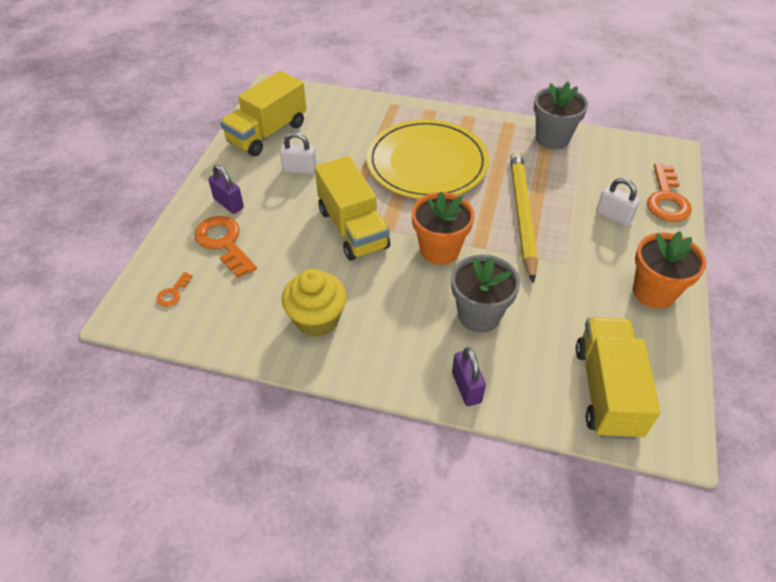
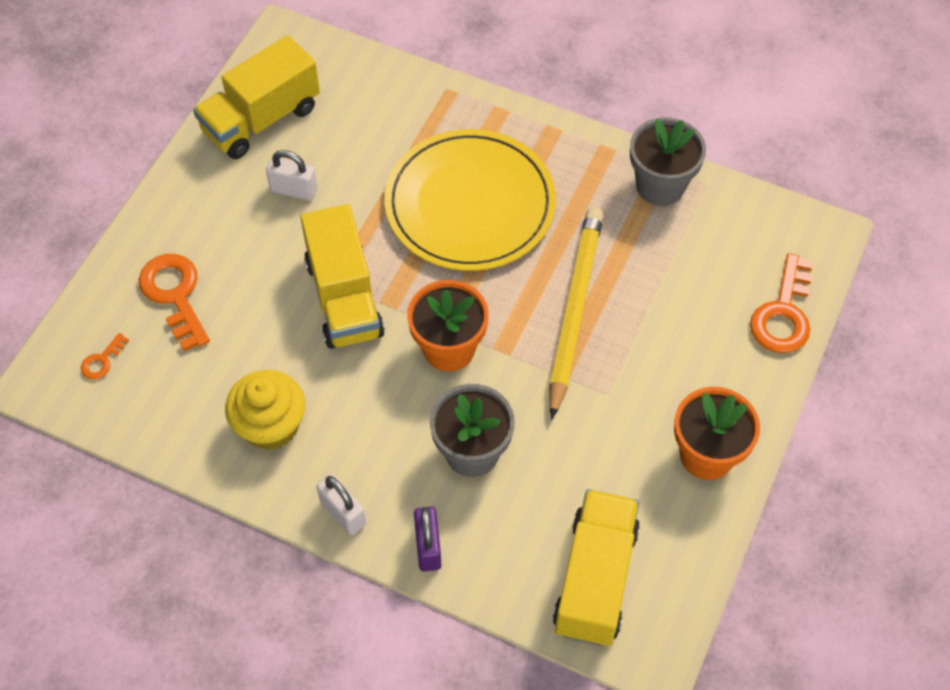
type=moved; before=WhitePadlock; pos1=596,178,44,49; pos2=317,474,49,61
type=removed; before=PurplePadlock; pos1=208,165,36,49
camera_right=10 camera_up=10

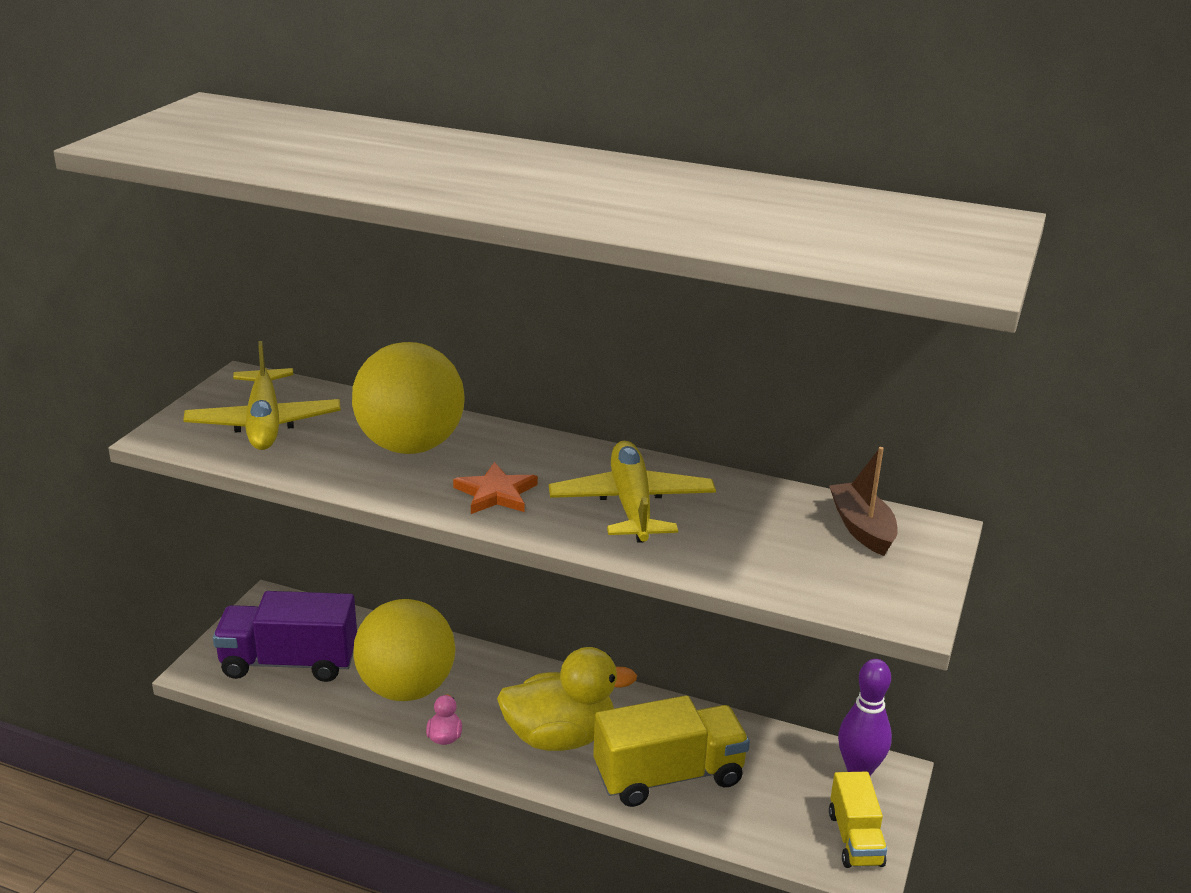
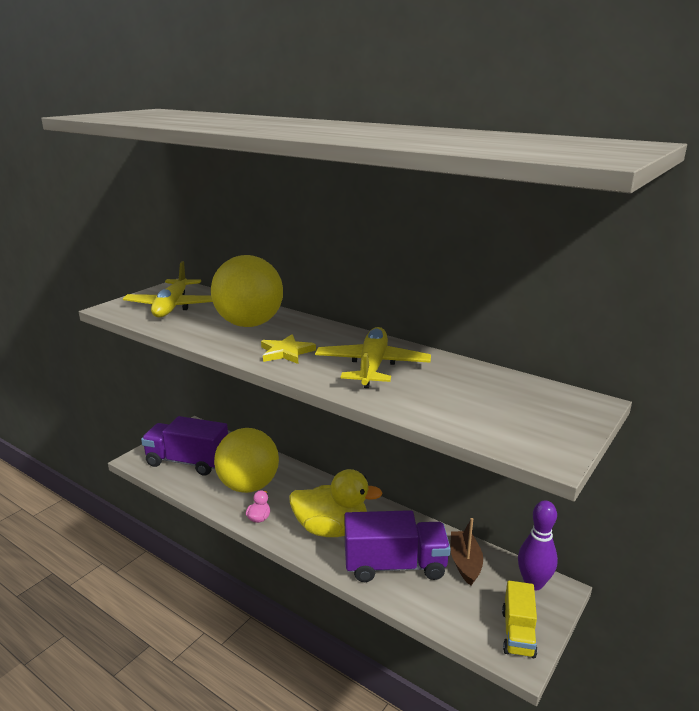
type=recoloured; before=OrangeStar; after=YellowStar; pos1=453,462,85,52; pos2=261,334,55,30
type=recoloured; before=YellowTruck; after=PurpleTruck; pos1=593,695,157,112; pos2=345,510,106,72
type=moved; before=BrownBoat; pos1=829,447,69,109; pos2=450,518,33,68
camera_right=15 camera_up=-5

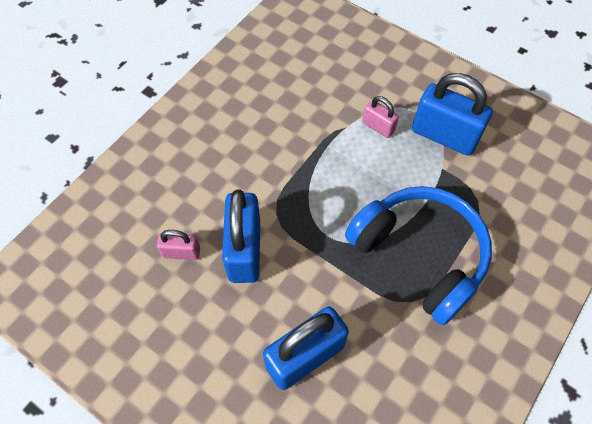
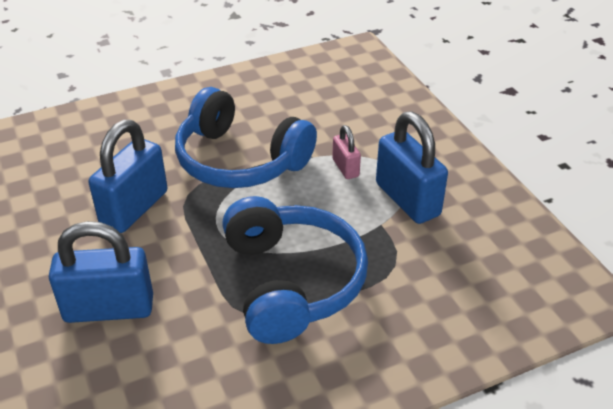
type=added; after=BlueHeadphones; pos2=175,87,142,101
type=removed; before=PinkPadlock; pos1=157,230,43,30
camera_right=30 camera_up=-20

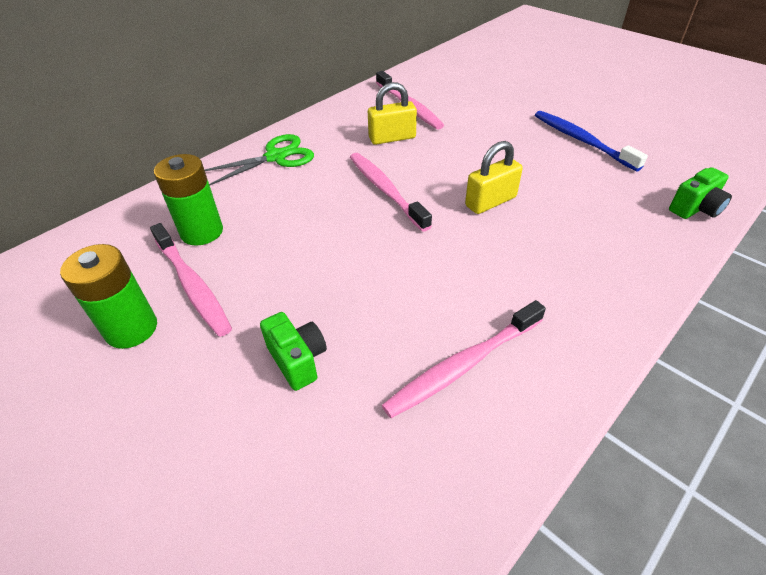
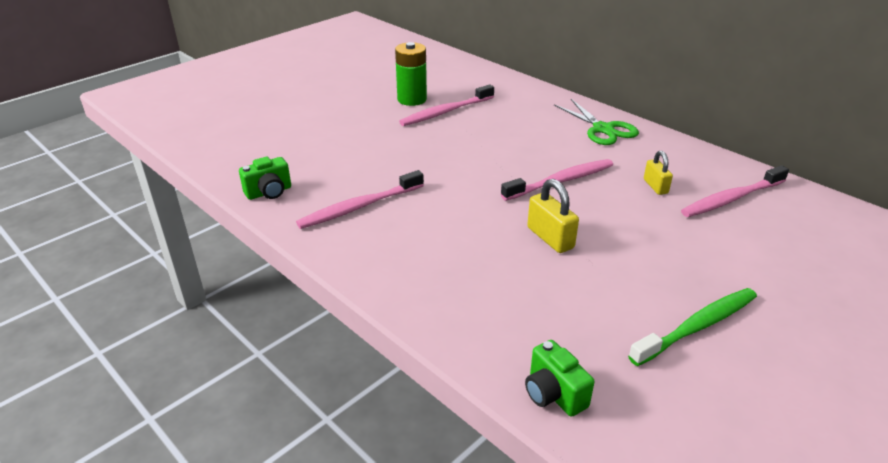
type=moved; before=GreenCamera; pos1=260,312,67,79; pos2=239,157,52,43
type=turned; before=PinkToothbrush; pos1=382,300,164,118; pos2=296,170,128,59; turn=-90
type=recoloured; before=BlueToothbrush; after=GreenToothbrush; pos1=535,111,113,60; pos2=628,288,129,78
type=resized; before=YellowPadlock; pos1=368,82,49,63; pos2=644,151,29,44; scale=0.66
type=removed; before=GreenBattery; pos1=154,154,69,92
camera_right=90 camera_up=-10

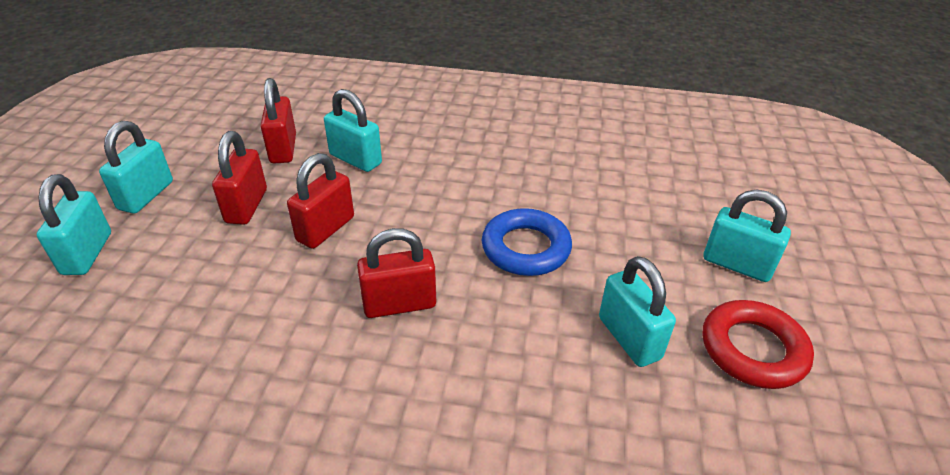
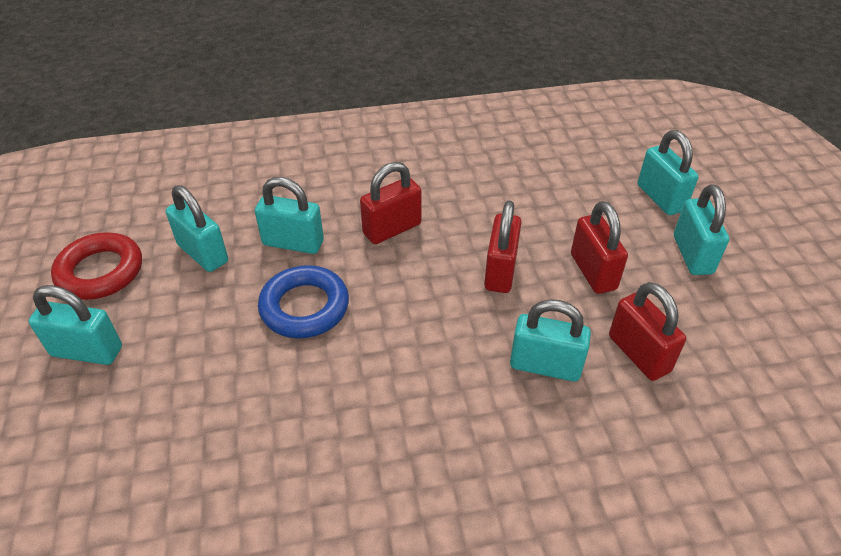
type=added; after=TurquoisePadlock; pos2=255,177,69,77
camera_right=160 camera_up=5

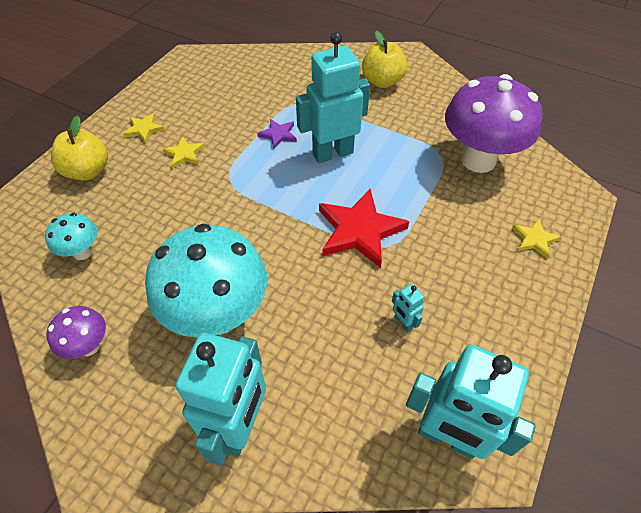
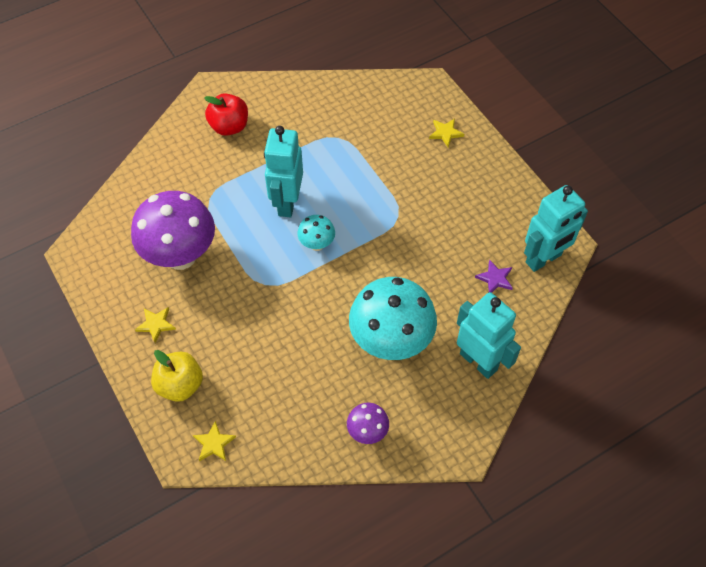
type=moved; before=PurpleMushroom; pos1=445,74,98,99; pos2=131,191,84,79
type=moved; before=YellowStar; pos1=163,136,42,32; pos2=193,421,43,40
type=recoloured; before=YellowApple; after=RedApple; pos1=362,31,45,57; pos2=205,93,43,43
type=moved; before=TurquoiseMushroom; pos1=45,213,52,47; pos2=297,215,38,36
type=moved; before=PurpleStar; pos1=257,119,40,30; pos2=475,260,38,33
type=removed; before=RedStar; pos1=319,189,90,79
type=removed; before=TurquoiseRobot; pos1=392,284,32,48
camera_right=-60 camera_up=5

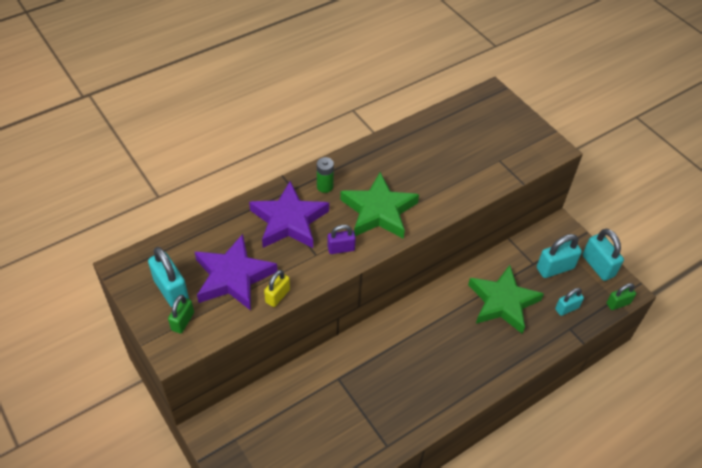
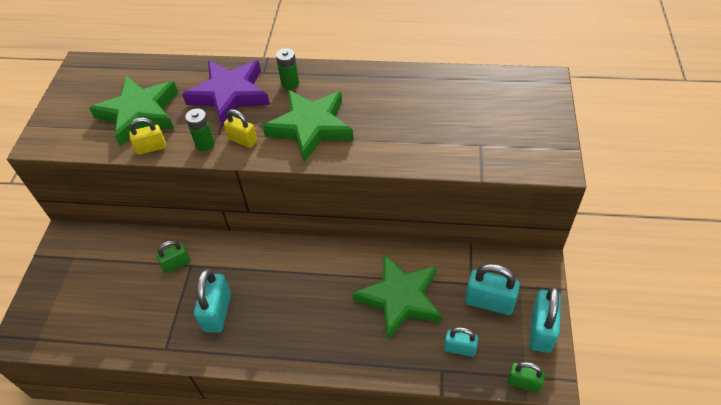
type=recoloured; before=PurpleStar; after=GreenStar; pos1=195,234,83,77; pos2=89,76,89,71
type=moved; before=GreenPadlock; pos1=168,295,26,39; pos2=156,240,35,33
type=added; after=GreenBattery; pos2=185,108,30,43
type=moved; before=TurquoisePadlock; pos1=148,247,41,60; pos2=194,269,37,64
type=recoloured; before=PurplePadlock; after=YellowPadlock; pos1=327,225,29,29; pos2=224,109,33,39
camera_right=45 camera_up=0

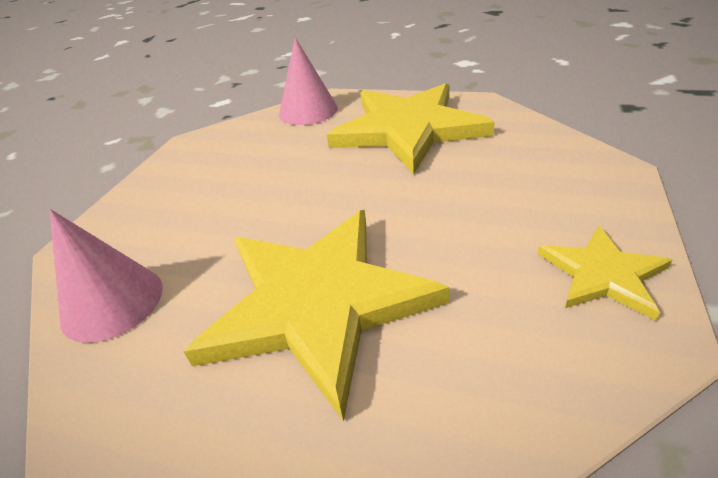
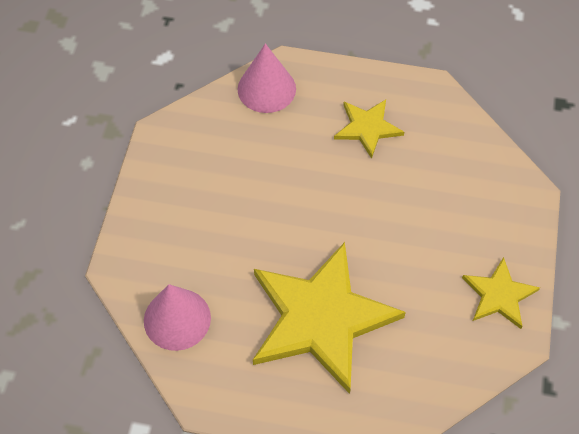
type=resized; before=YellowStar; pos1=327,83,168,91; pos2=334,100,70,59; scale=0.49
camera_right=-10 camera_up=20

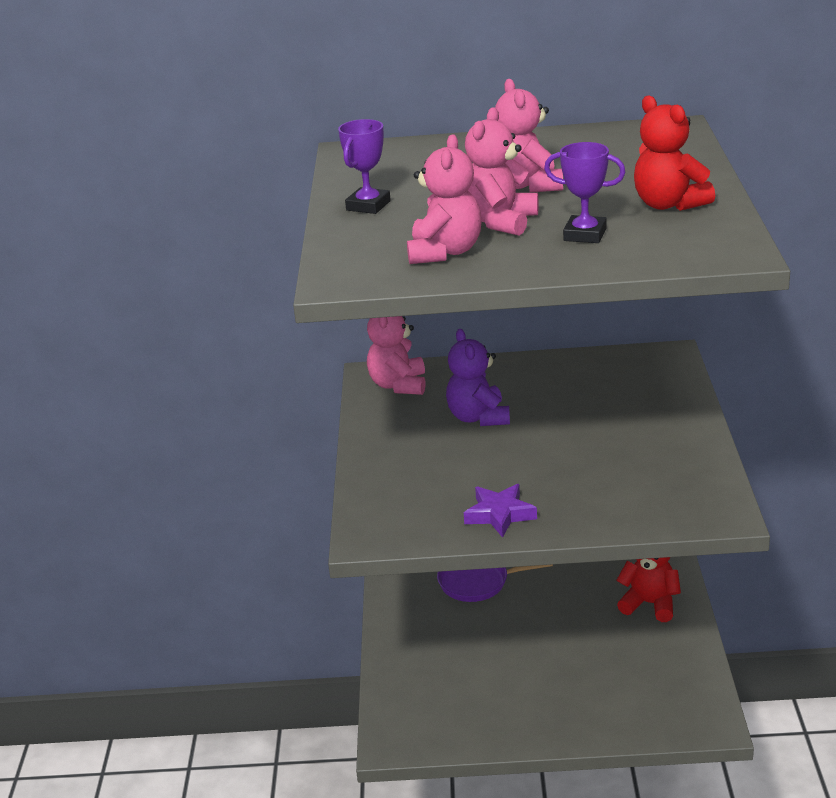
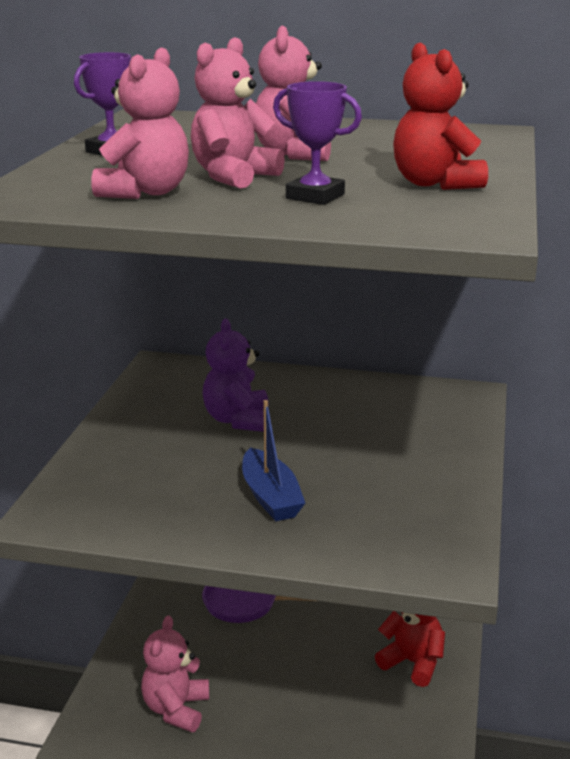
type=moved; before=PinkTeddyBear; pos1=367,316,58,79; pos2=141,615,68,117
type=added; after=BlueBoat; pos2=242,400,63,121
type=removed; before=PurpleStar; pos1=464,484,73,54
camera_right=10 camera_up=-5

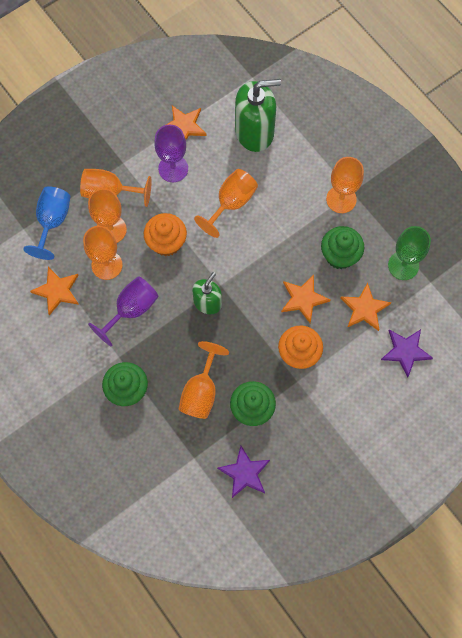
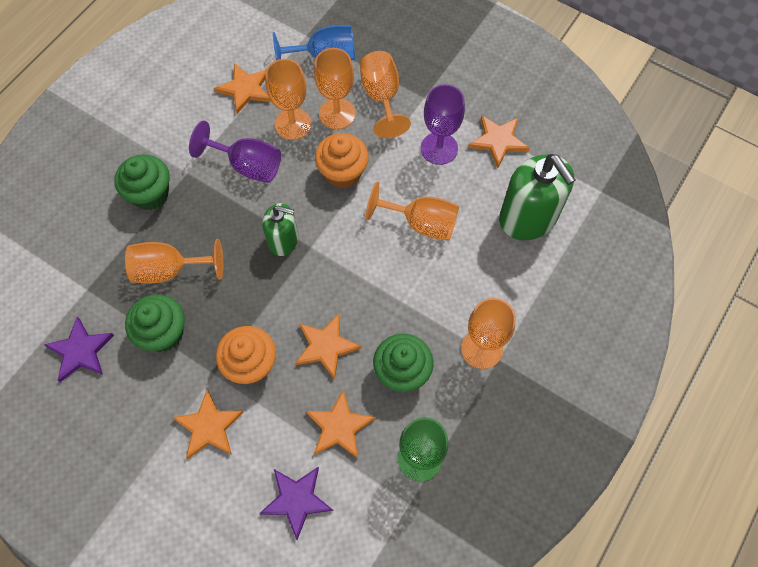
type=added; after=OrangeStar; pos2=172,390,72,69
camera_right=70 camera_up=-5

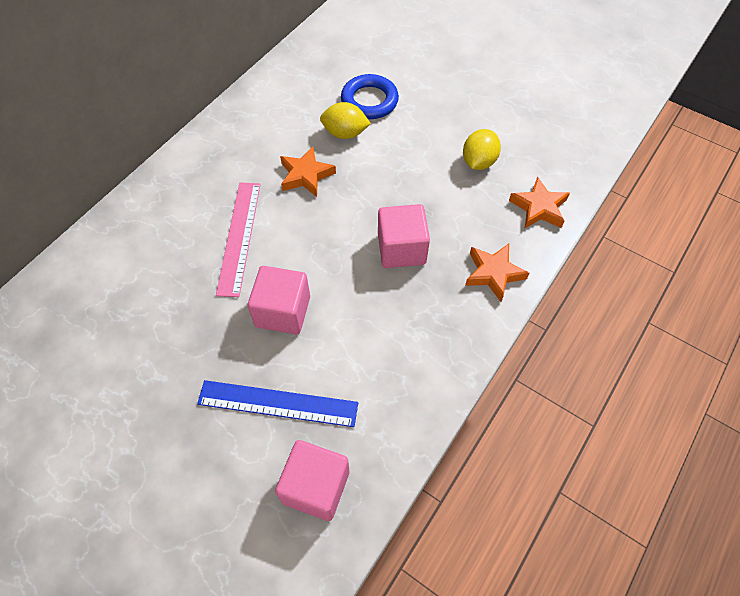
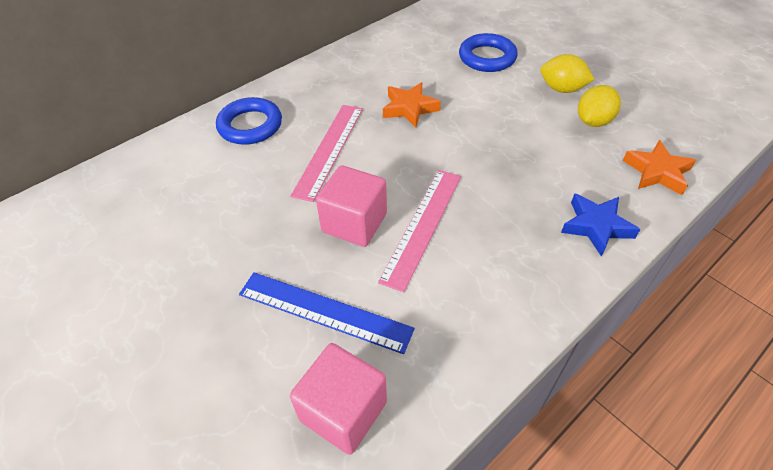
type=added; after=BlueRing; pos2=216,97,66,48
type=added; after=PinkRuler; pos2=378,170,83,122
type=moved; before=YellowLemon; pos1=320,102,51,37; pos2=540,54,55,39
type=recoloured; before=OrangeStar; after=BlueStar; pos1=465,244,64,58; pos2=561,193,79,63
type=removed; before=PinkCube; pos1=378,204,52,64
camera_right=15 camera_up=-10

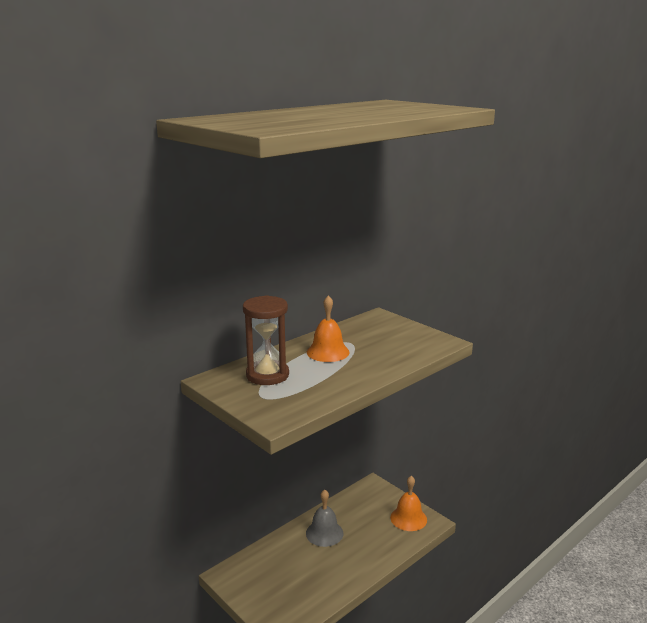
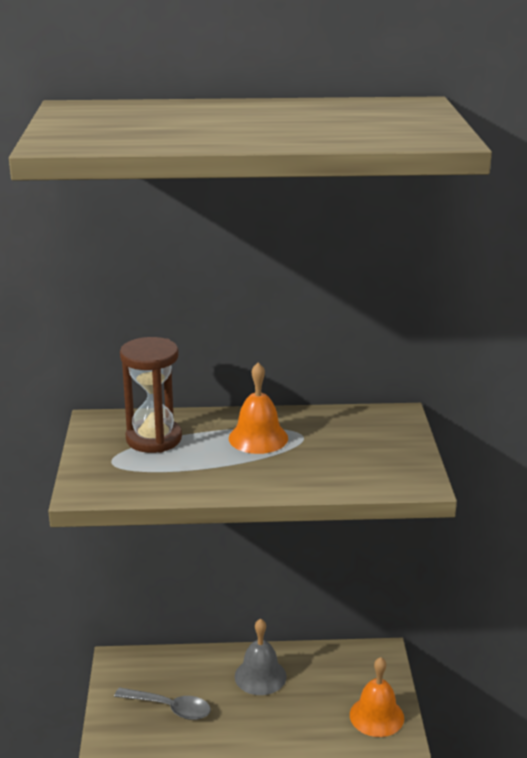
type=added; after=GreySpoon; pos2=114,687,97,33
camera_right=40 camera_up=5

